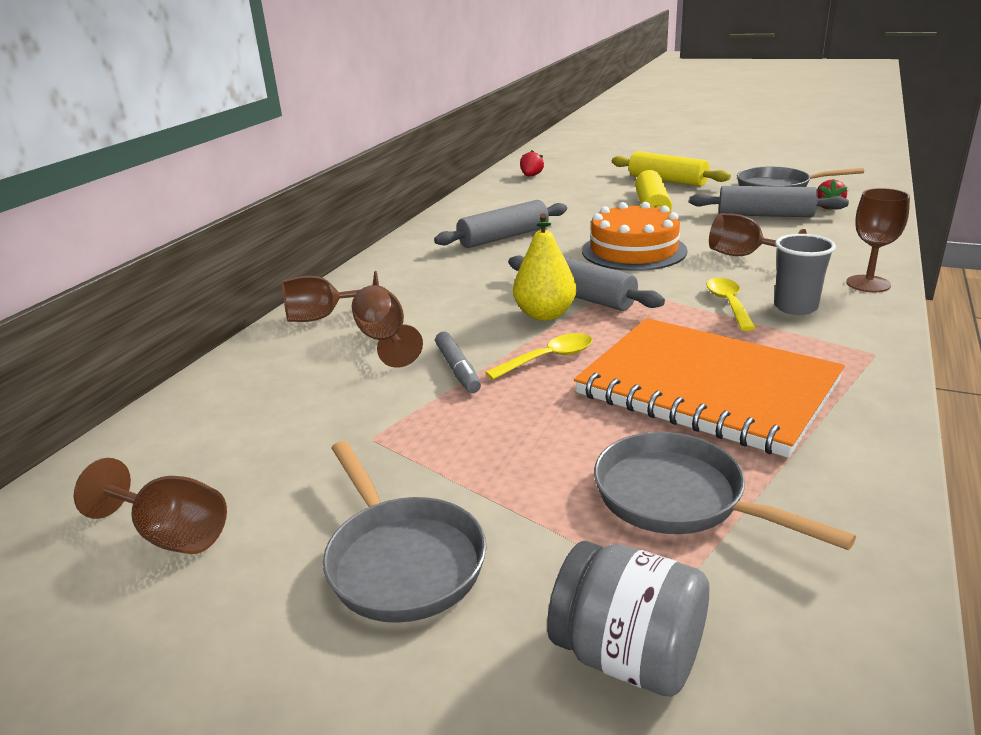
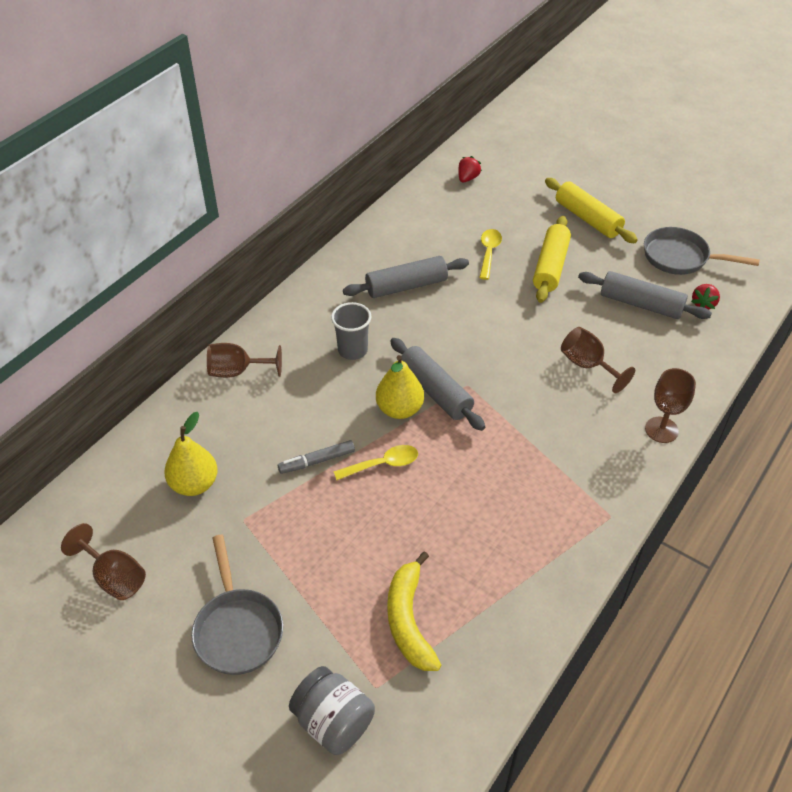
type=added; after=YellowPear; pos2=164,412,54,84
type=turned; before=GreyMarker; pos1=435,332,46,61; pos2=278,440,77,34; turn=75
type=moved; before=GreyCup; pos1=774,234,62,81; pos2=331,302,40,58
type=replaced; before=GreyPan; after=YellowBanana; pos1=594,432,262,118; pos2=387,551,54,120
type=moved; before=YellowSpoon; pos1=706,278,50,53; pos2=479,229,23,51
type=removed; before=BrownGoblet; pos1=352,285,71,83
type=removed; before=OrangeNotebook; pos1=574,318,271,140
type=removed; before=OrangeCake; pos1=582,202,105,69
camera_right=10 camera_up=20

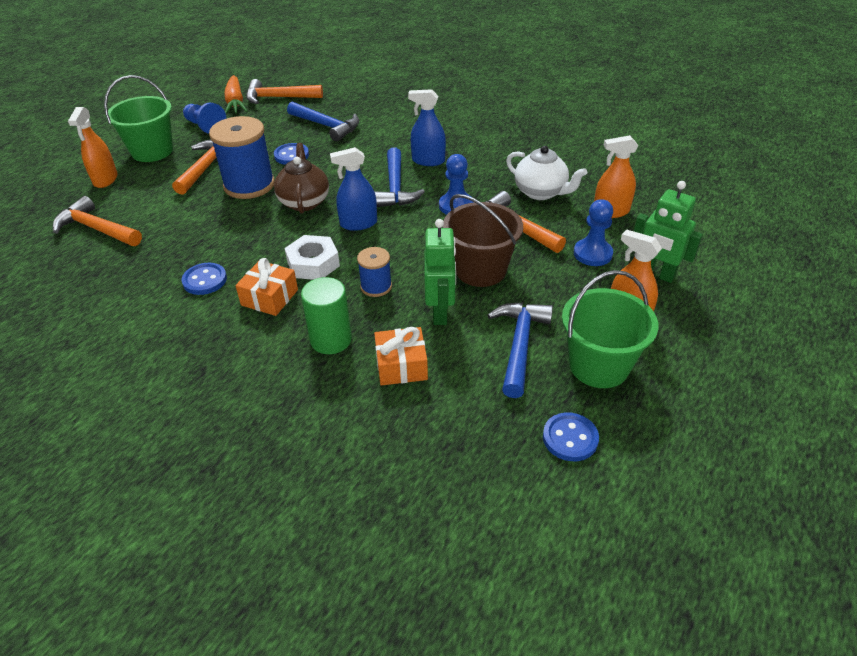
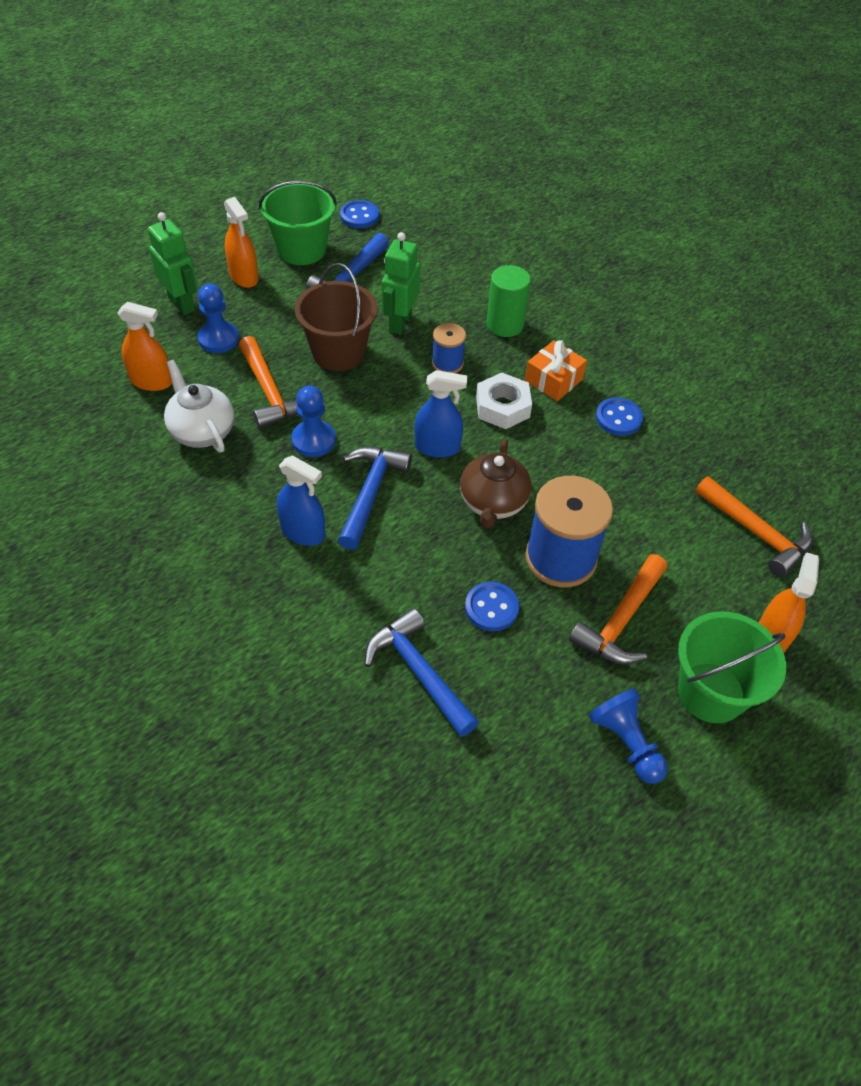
type=removed; before=OrangeCarrot; pos1=224,75,24,39
type=removed; before=OrangeHammer; pos1=246,79,77,25
type=removed; before=OrangeGift; pos1=374,327,54,59
camera_right=-165 camera_up=10

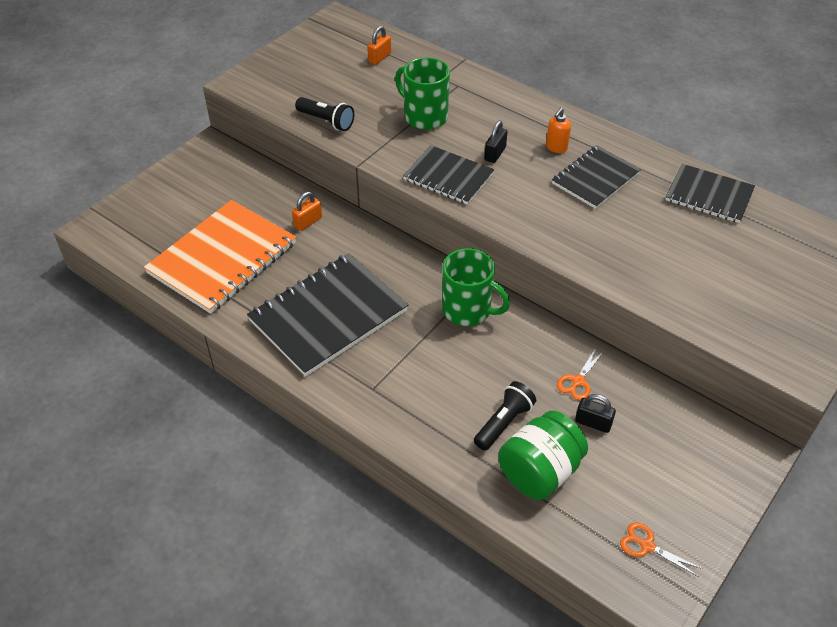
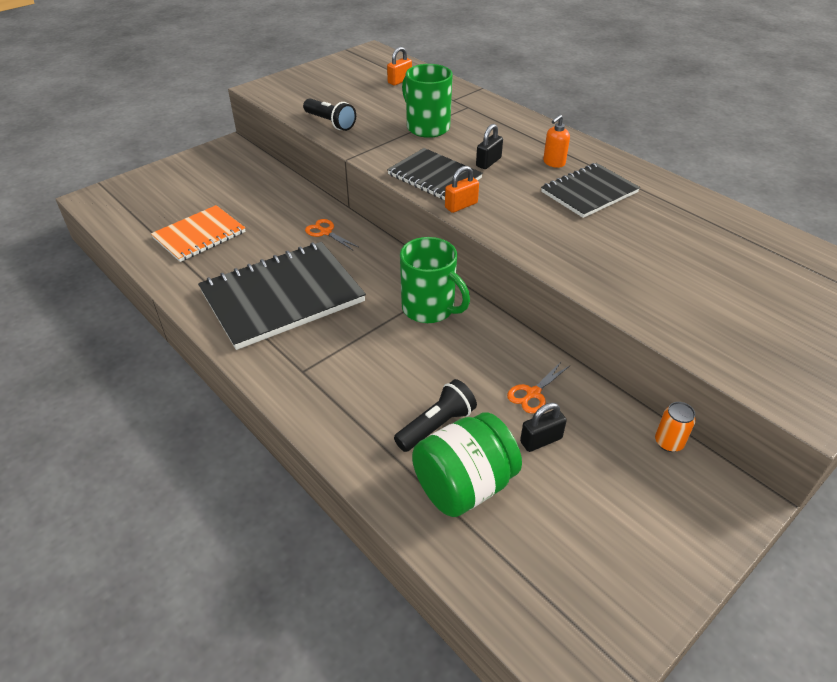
type=resized; before=OrangeNotebook; pos1=144,200,152,114; pos2=151,205,95,57; scale=0.61
type=moved; before=OrangeScissors; pos1=620,522,82,55; pos2=305,219,53,31
type=moved; before=OrangePadlock; pos1=292,192,30,39; pos2=445,166,34,47
type=turned; before=BlackPadlock; pos1=575,394,41,39; pos2=520,403,47,49; turn=-60
type=added; after=OrangeCan; pos2=655,402,41,50
type=removed; before=BlackNotebook; pos1=666,164,89,59
camera_right=10 camera_up=-5

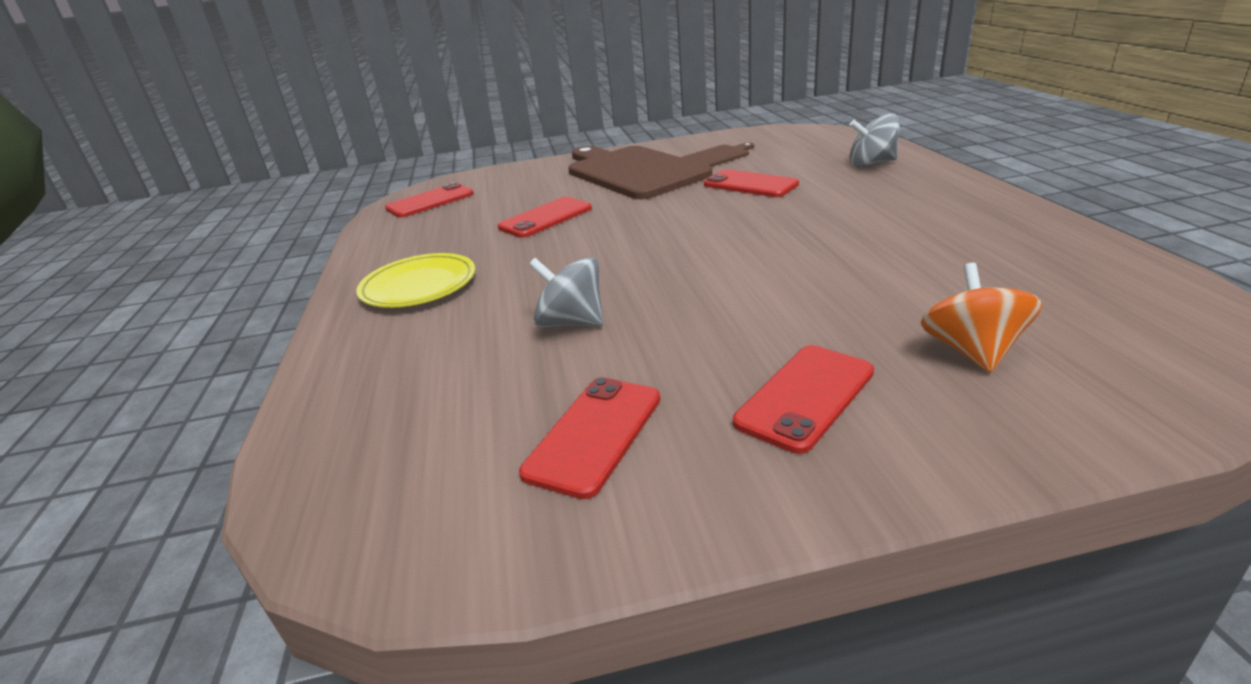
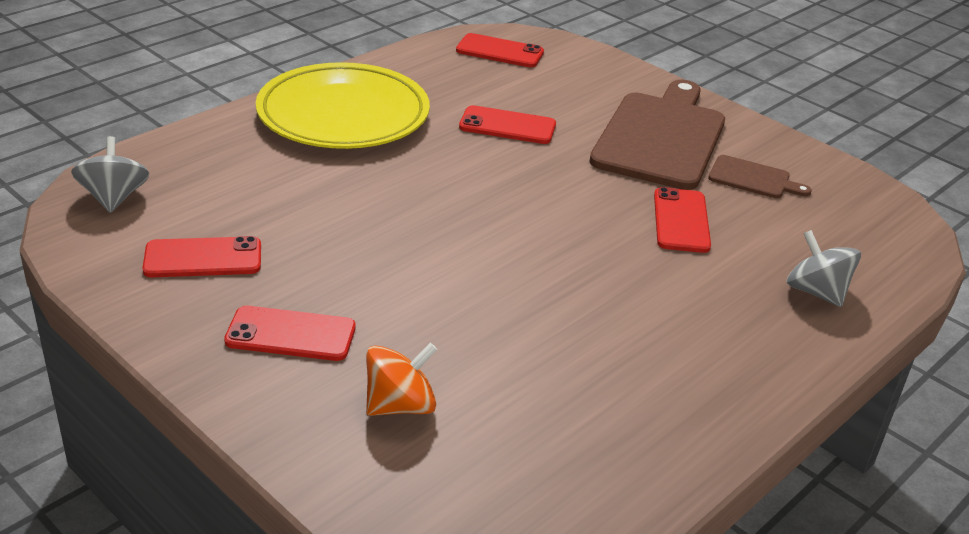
type=moved; before=GreySpinningTop; pos1=529,257,74,70; pos2=71,136,78,77
type=resized; before=YellowPlate; pos1=356,253,119,55; pos2=256,62,174,87; scale=1.74
camera_right=50 camera_up=5

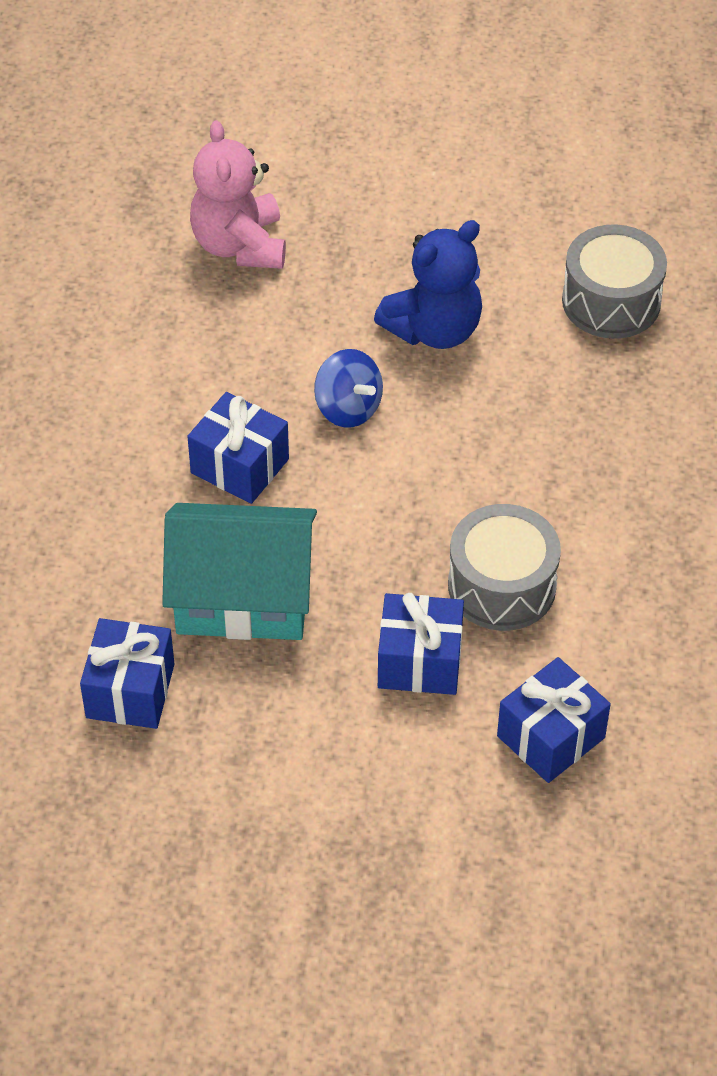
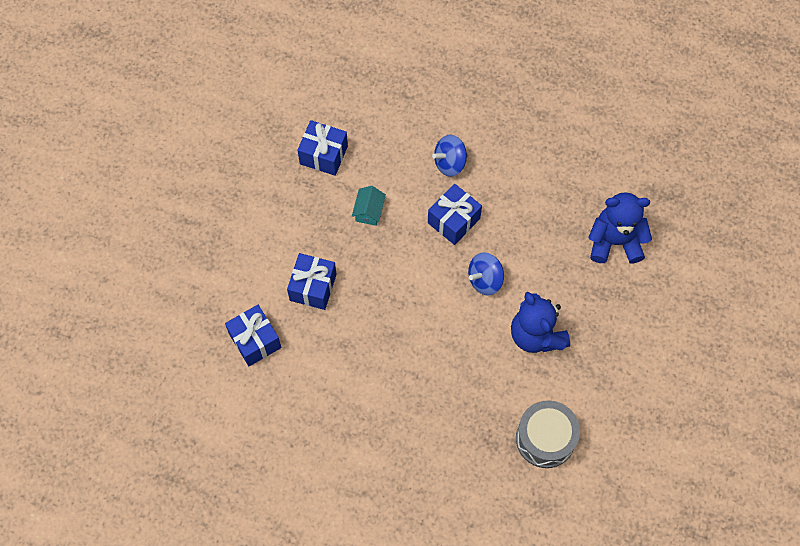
type=resized; before=TurquoiseHouse; pos1=162,503,155,137; pos2=352,186,34,40; scale=0.43
type=added; after=BlueSpinningTop; pos2=432,135,36,42
type=recoloured; before=PinkTeddyBear; after=BlueTeddyBear; pos1=190,120,96,149; pos2=588,192,64,72
type=removed; before=GreyDrum; pos1=448,504,113,127
camera_right=100 camera_up=15

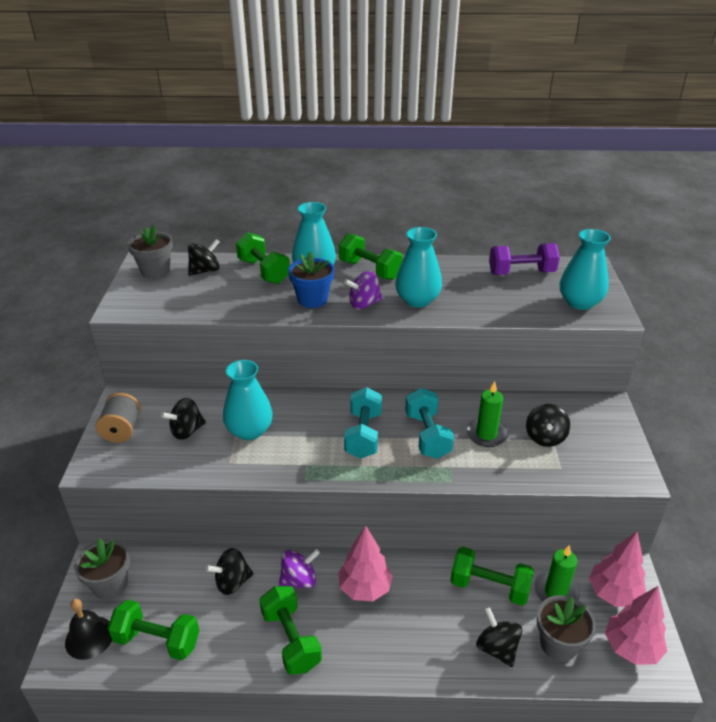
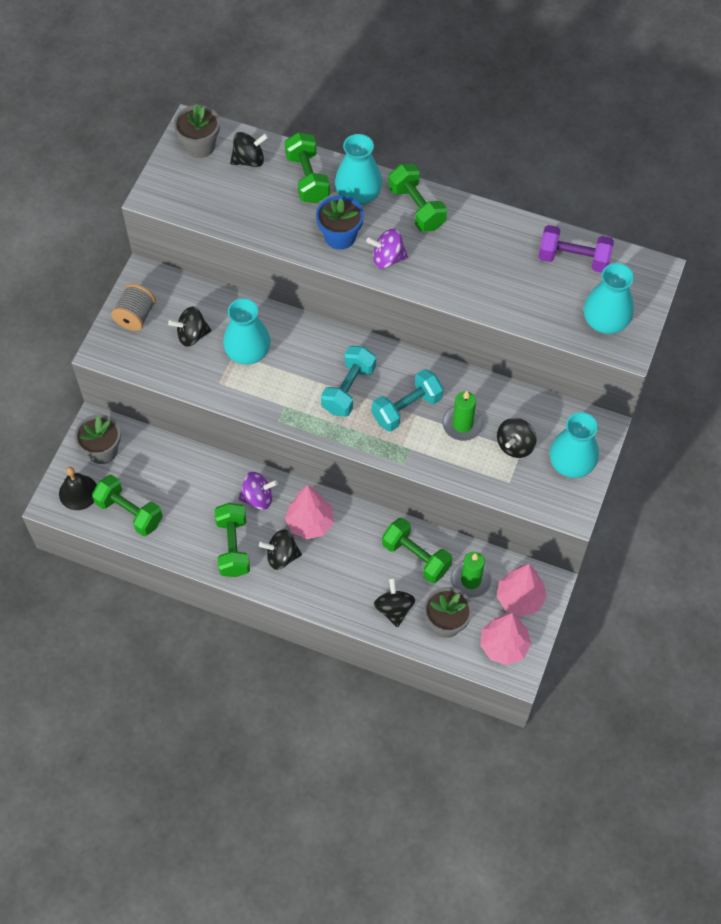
type=moved; before=BlackSpinningTop; pos1=205,548,49,47; pos2=259,529,43,41
type=turned; before=TurquoiseDumbbell; pos1=405,388,49,71; pos2=372,369,72,63; turn=45
type=moved; before=TurquoiseVase; pos1=395,227,47,81; pos2=549,412,50,66
camera_right=20 camera_up=25

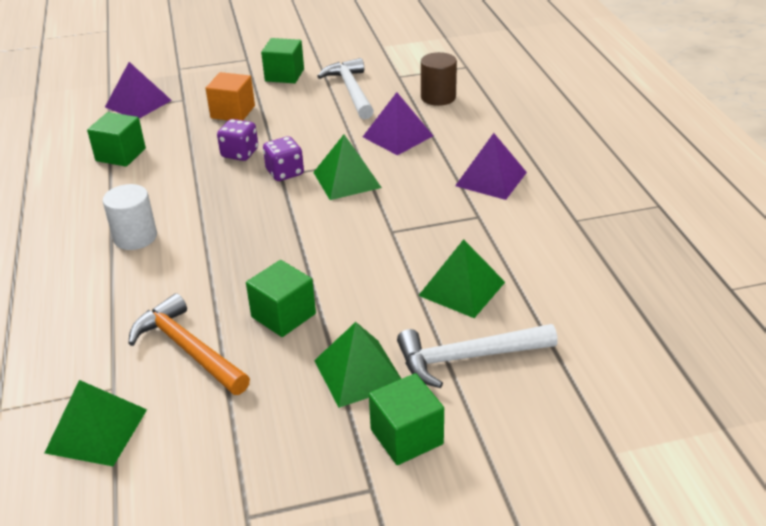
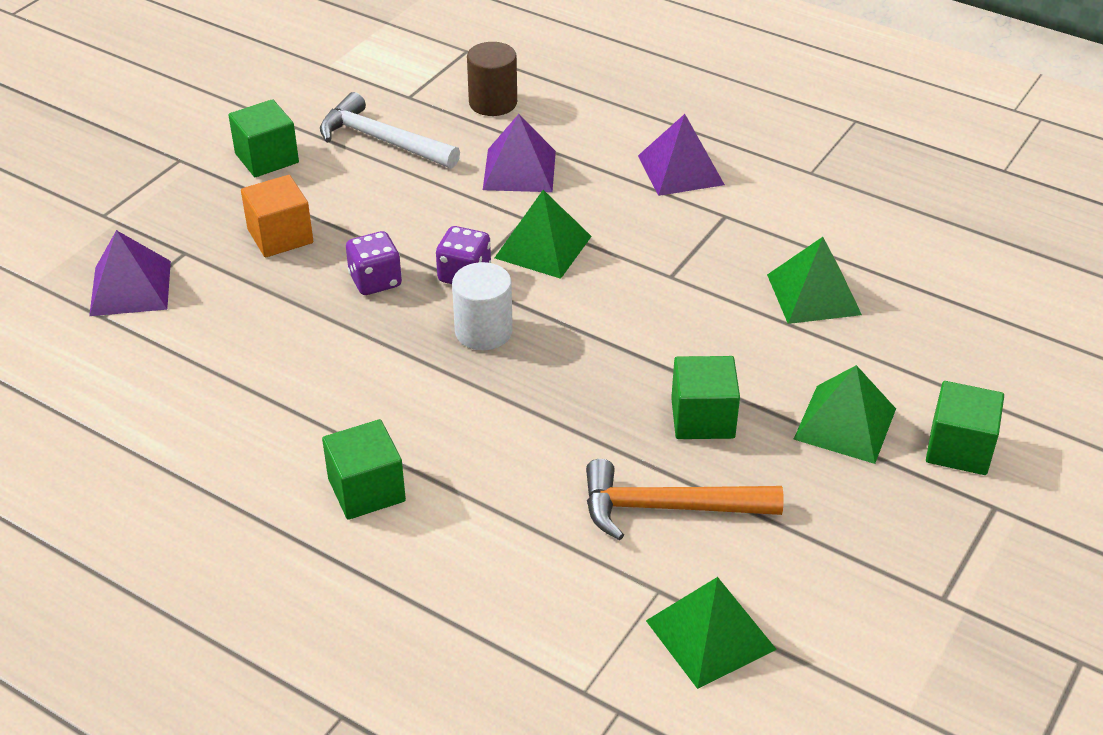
type=moved; before=GreenCube; pos1=87,112,59,55; pos2=322,419,84,101
type=moved; before=WhiteCylinder; pos1=103,184,54,66; pos2=452,262,61,88
type=removed; before=WhiteHammer; pos1=397,324,161,64
camera_right=-45 camera_up=5

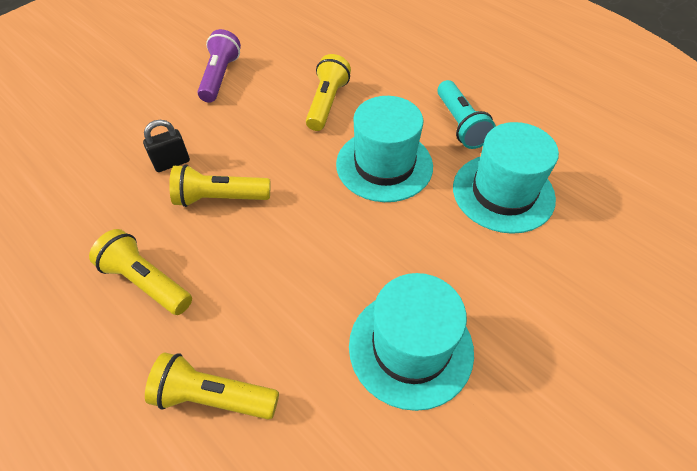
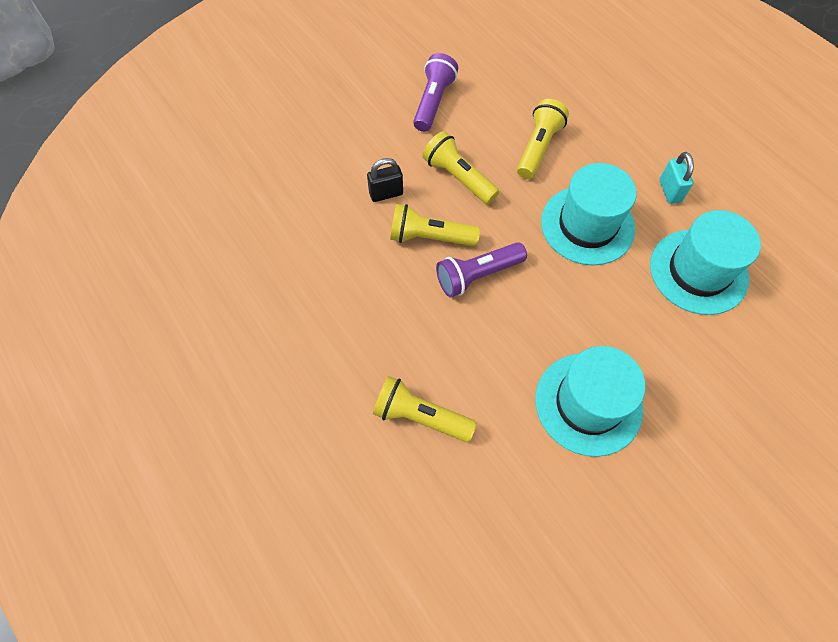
type=moved; before=YellowFlashlight; pos1=89,229,103,86; pos2=423,131,76,73
type=added; after=PurpleFlashlight; pos2=436,242,91,55
type=replaced; before=TurquoiseFlashlight; after=TurquoisePadlock; pos1=437,80,59,69; pos2=660,152,34,52
camera_right=10 camera_up=10

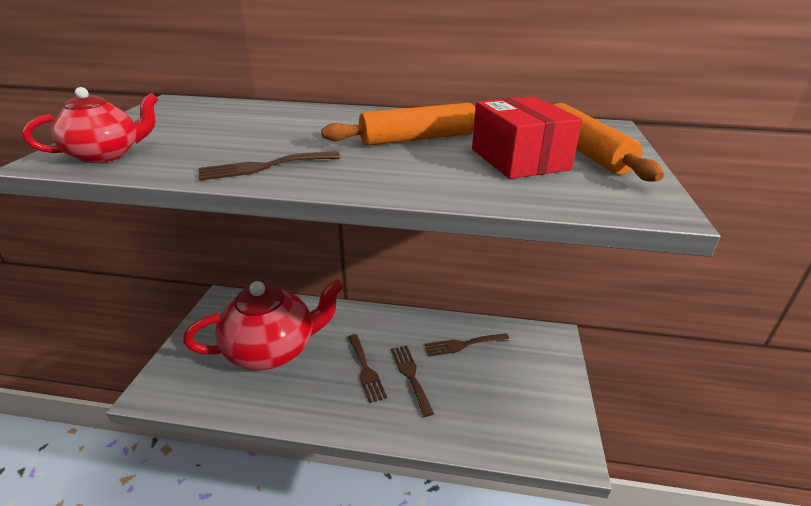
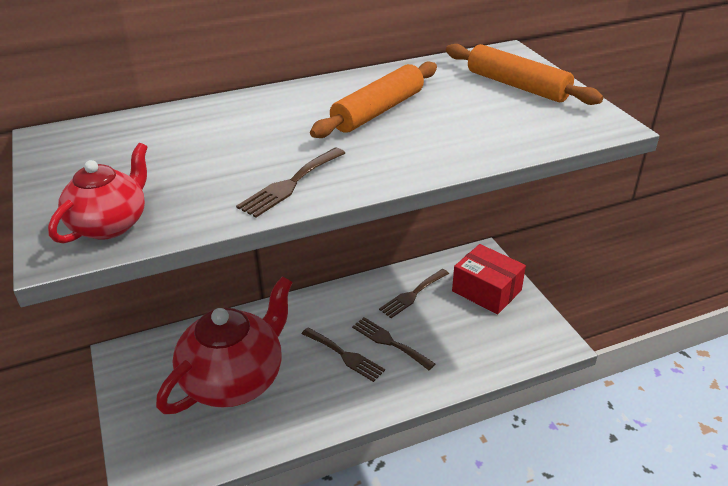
type=moved; before=RedBox; pos1=472,96,110,83; pos2=452,244,74,70
camera_right=-30 camera_up=5

